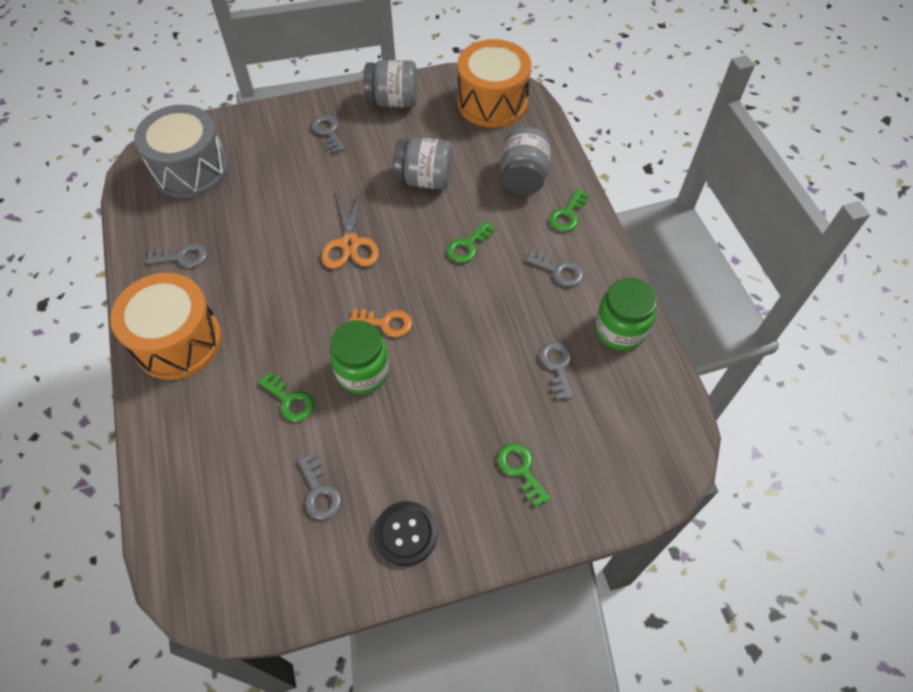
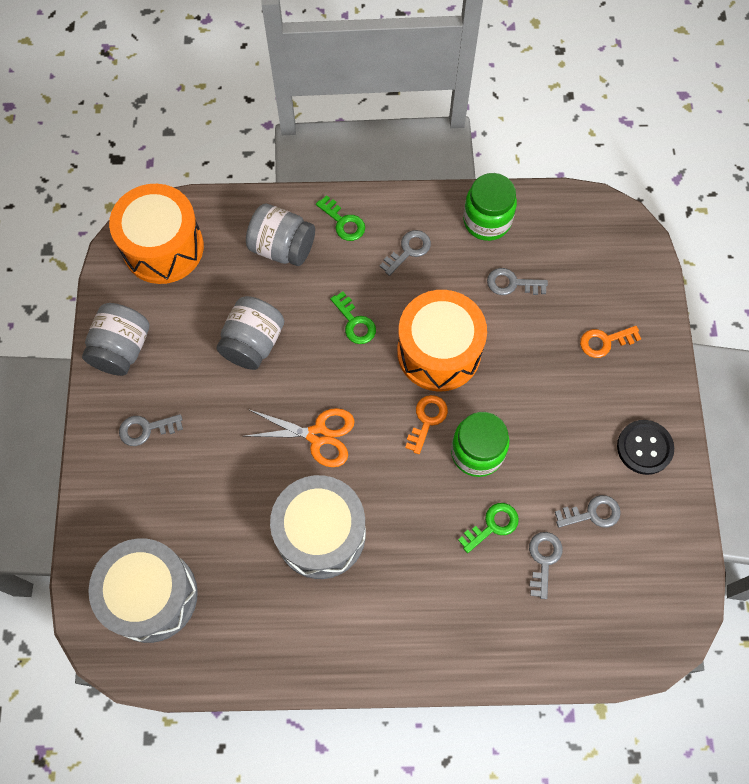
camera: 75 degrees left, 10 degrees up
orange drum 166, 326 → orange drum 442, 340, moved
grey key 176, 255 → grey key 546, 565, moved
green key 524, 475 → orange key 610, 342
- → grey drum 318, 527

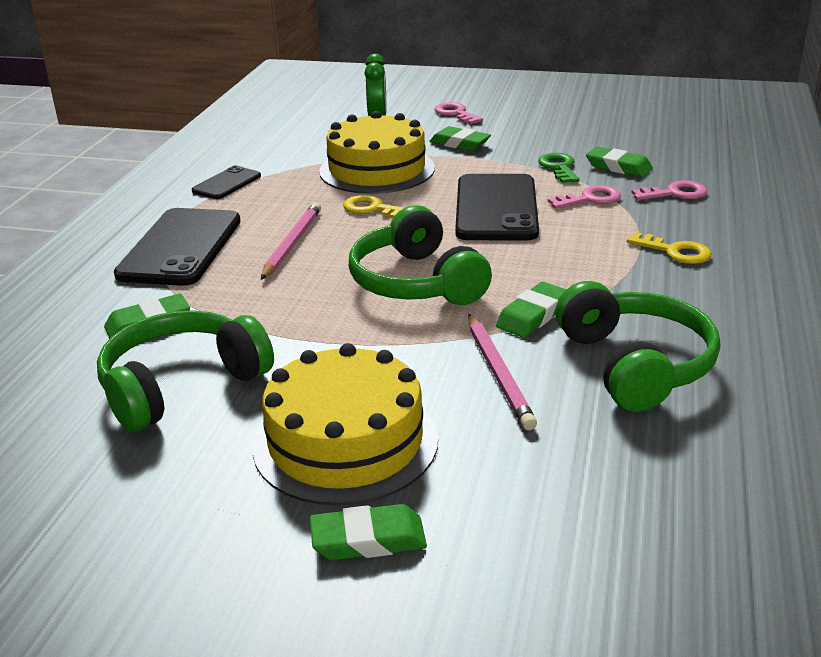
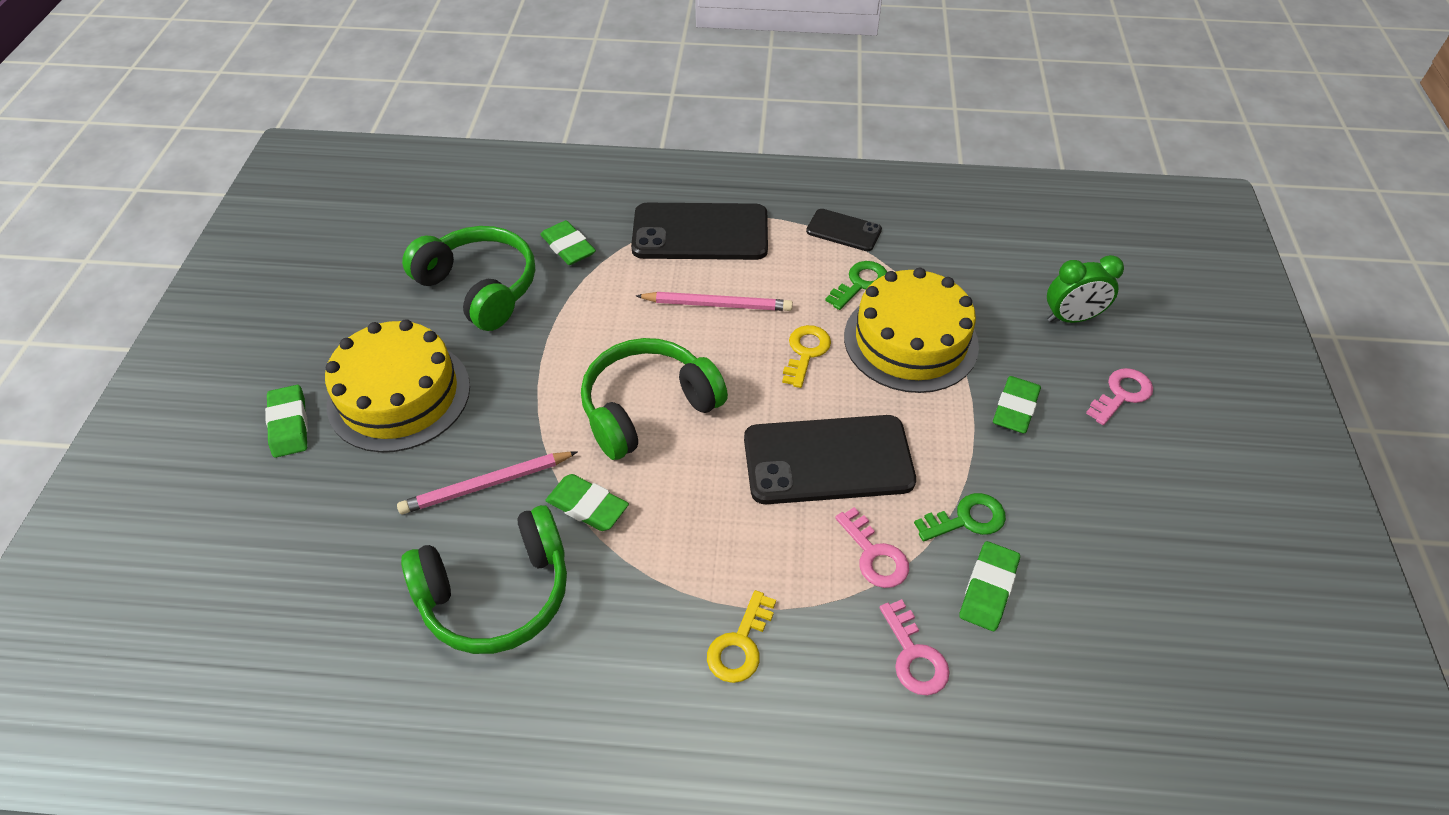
camera: 80 degrees right, 20 degrees up
- → green key 856, 285

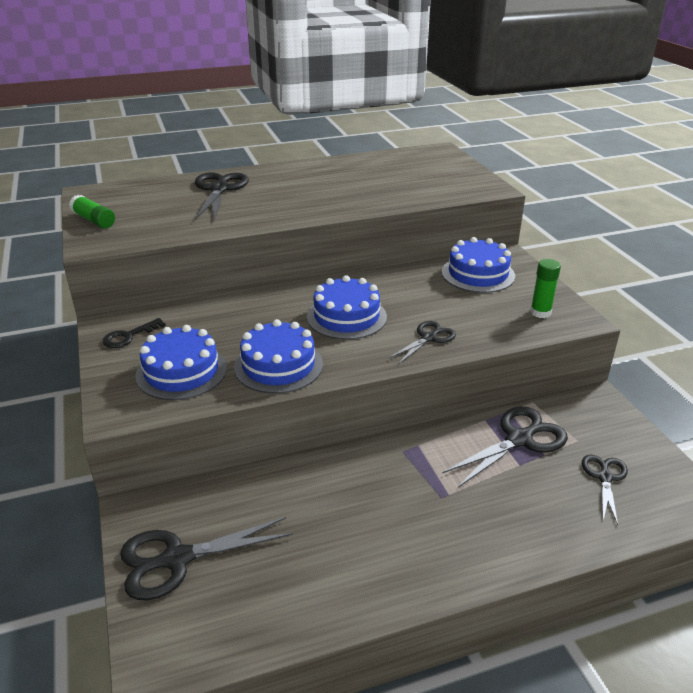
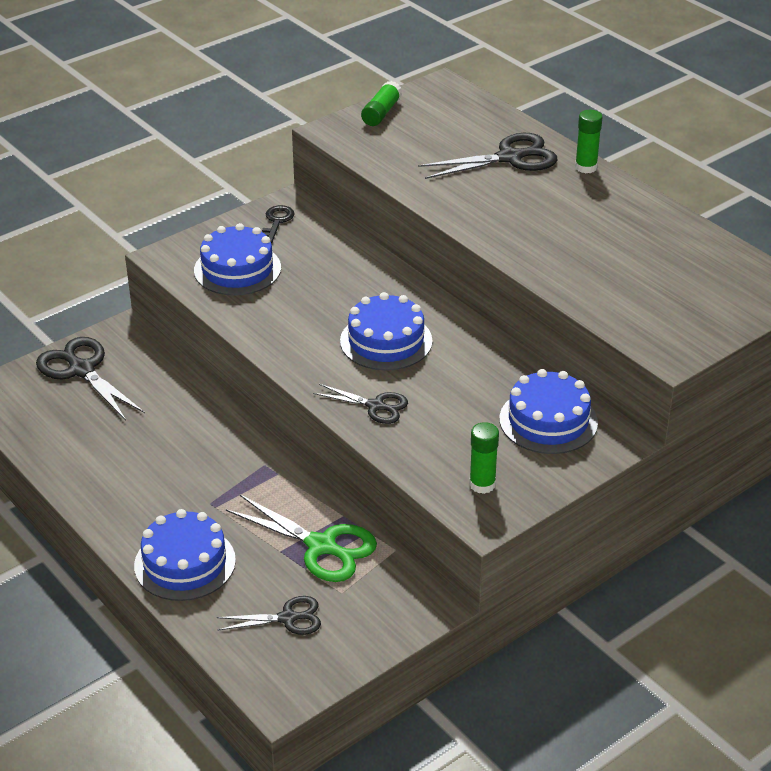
camera: 70 degrees right, 5 degrees up
black key 134, 333 → black key 278, 224, 75 degrees clockwise
blue cake 278, 356 → blue cake 185, 555, moved
black scissors 505, 447 → green scissors 301, 538
- → green glue stick 588, 141

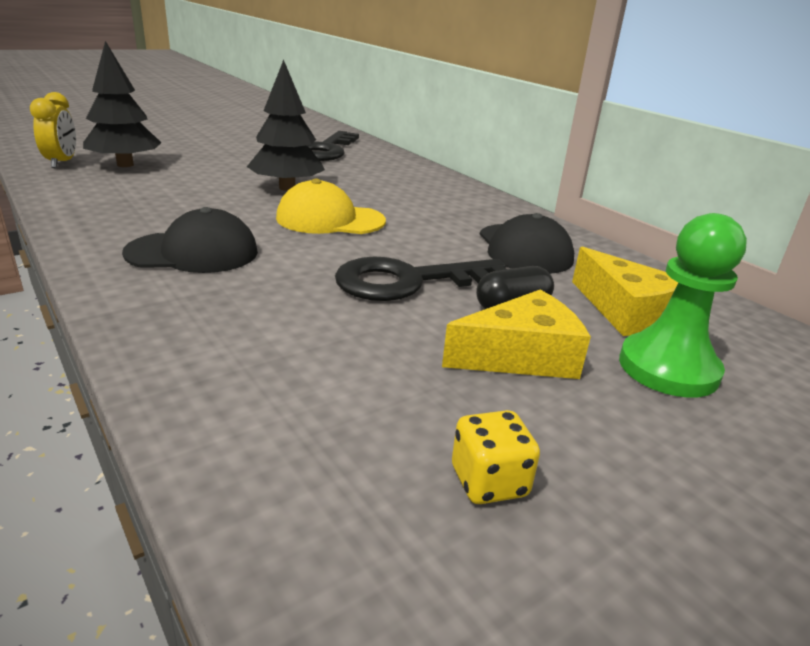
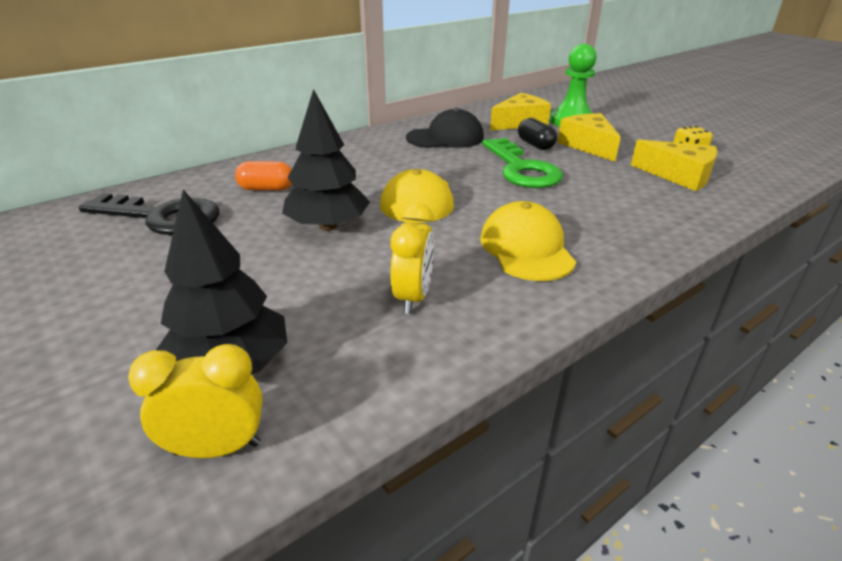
camera: 90 degrees left, 5 degrees up
black cap 190, 240 → yellow cap 528, 241
black key 420, 279 → green key 522, 163
- → orange capsule 263, 175
- → yellow clock 412, 258
- → yellow cheese 674, 165

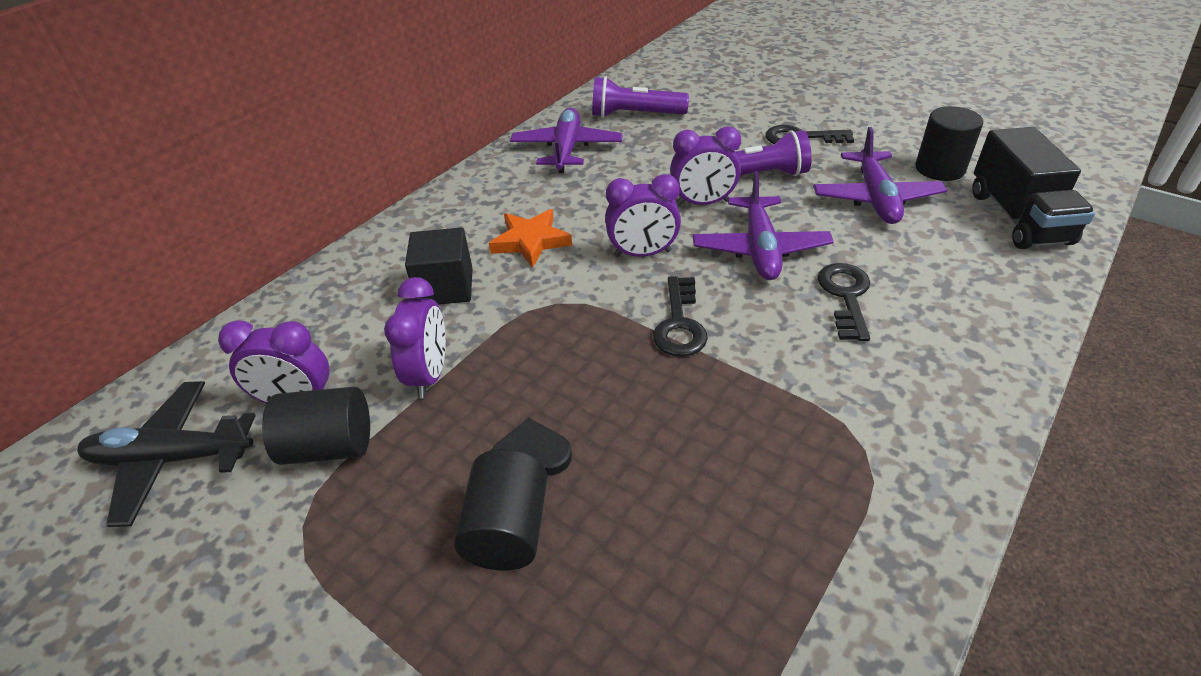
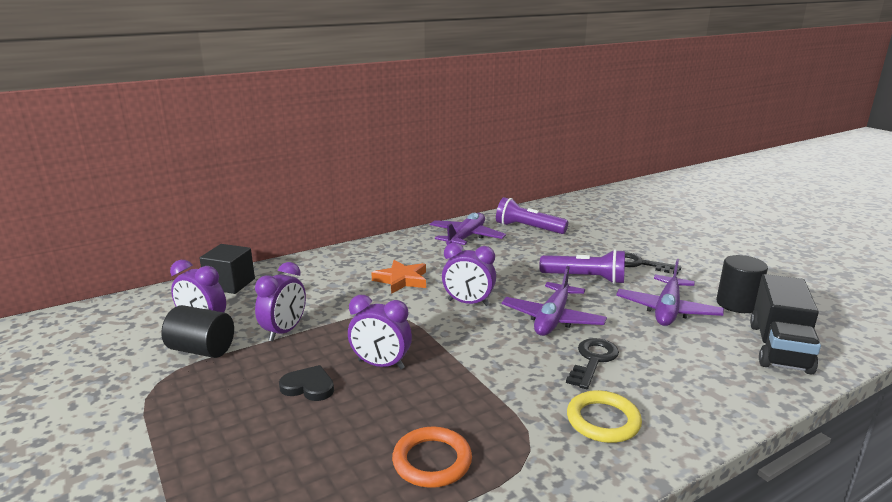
camera: 20 degrees right, 20 degrees down
black plane 166, 454 → -
black cube 439, 266 → black cube 227, 269, moved
black cylinder 501, 510 → -
black key 680, 316 → -
purple clock 705, 166 → purple clock 380, 332, moved
- → orange ring 432, 457
- → yellow ring 604, 416

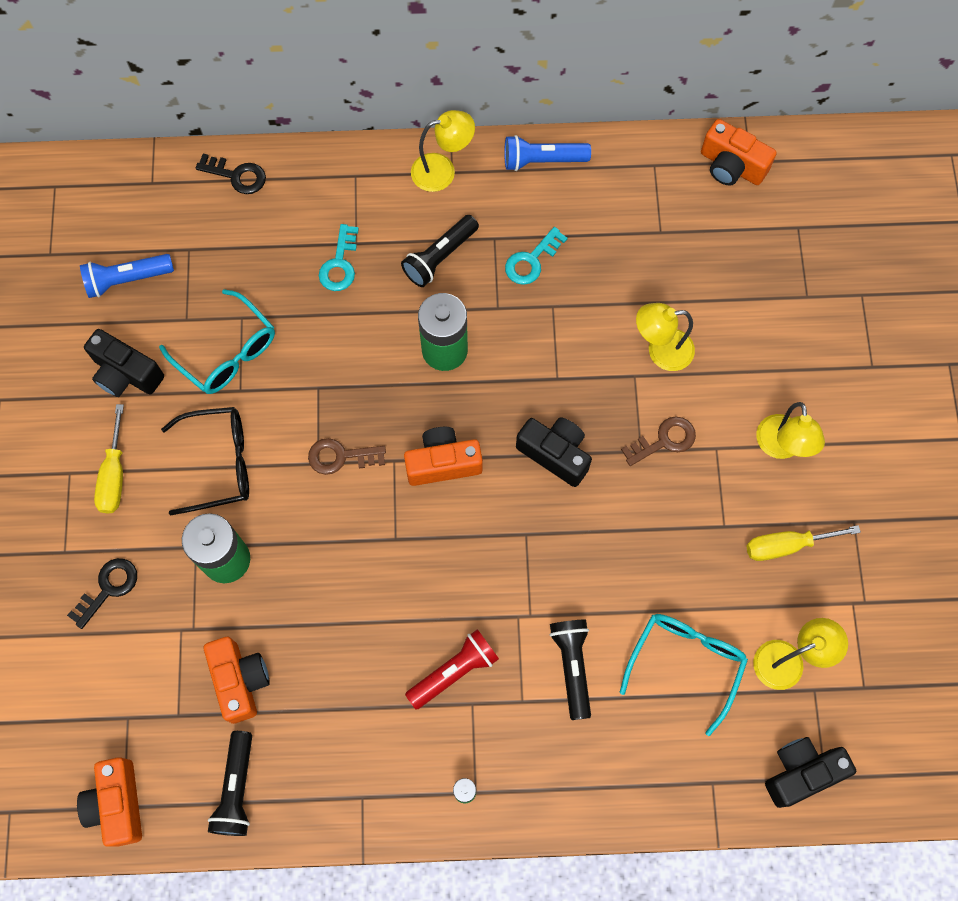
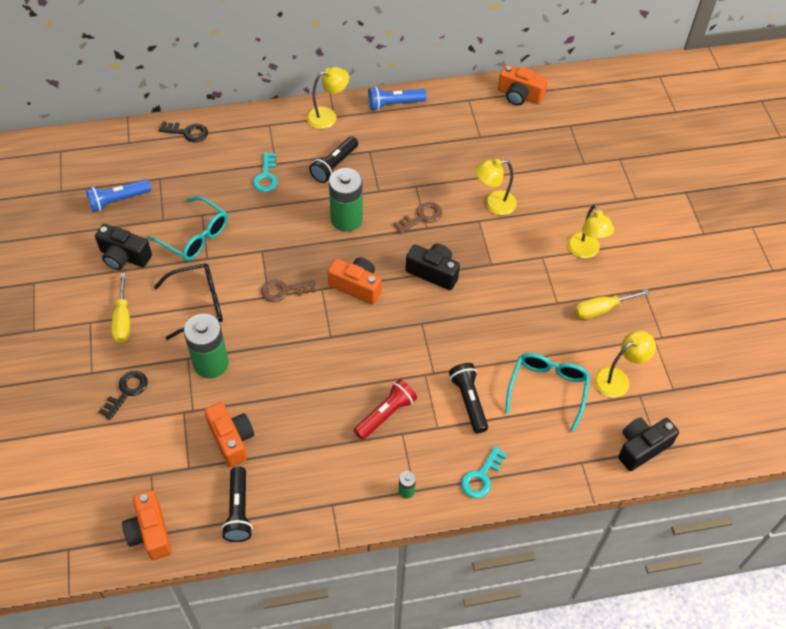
camera: 10 degrees left, 15 degrees down
orange camera 443, 456 → orange camera 354, 281, 45 degrees clockwise
turquoise key 536, 256 → turquoise key 484, 472, moved
brown key 658, 441 → brown key 418, 218, moved

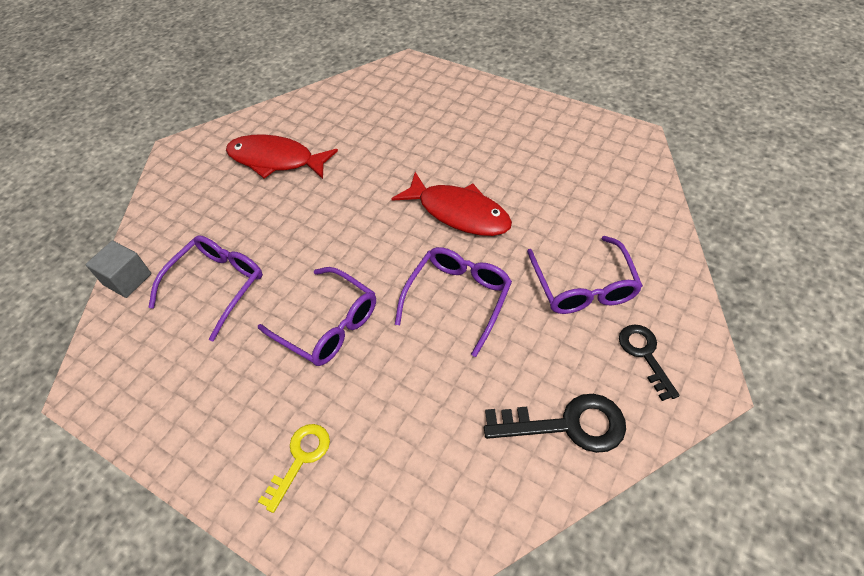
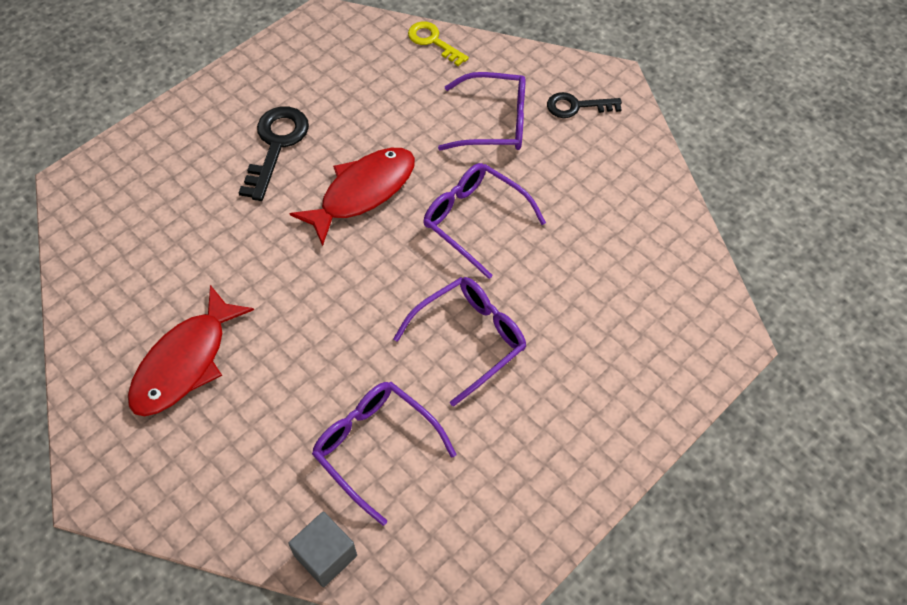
camera: 80 degrees left, 5 degrees up
yellow key 294, 468 → yellow key 438, 44, moved
black key 555, 423 → black key 274, 153, moved

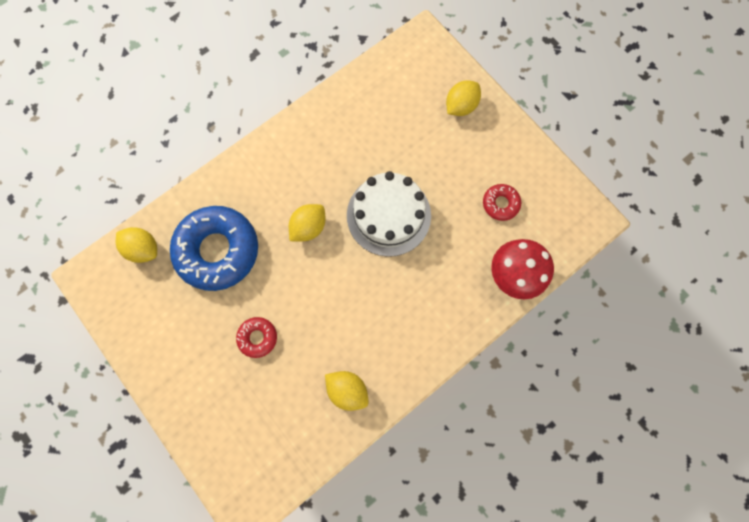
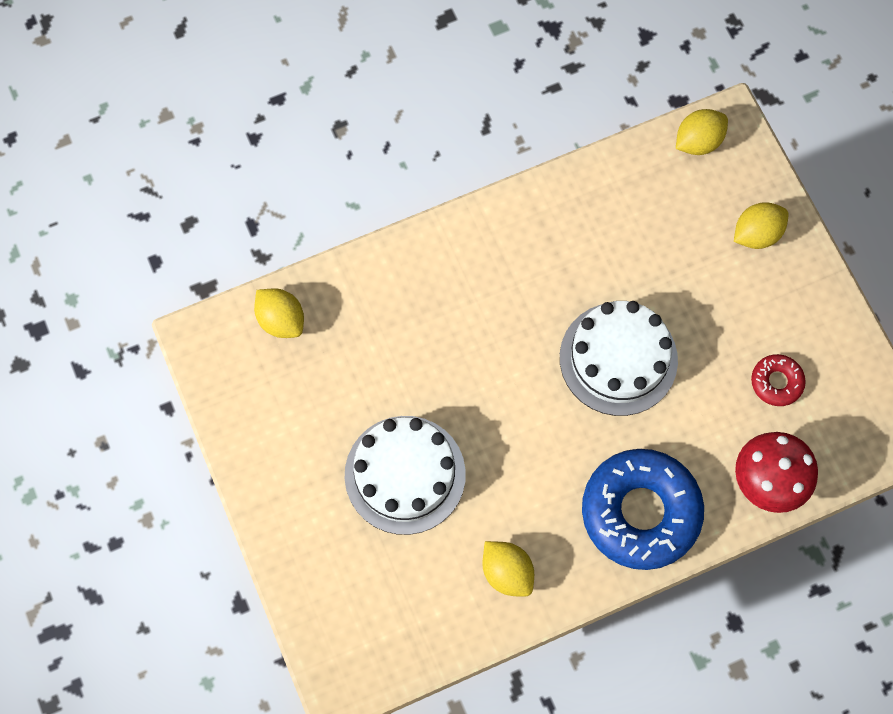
camera: 15 degrees right, 5 degrees down
blue donut 214, 248 → blue donut 643, 509, moved
red donut 256, 337 → white cake 405, 475
yellow lemon 307, 222 → yellow lemon 702, 132, moved

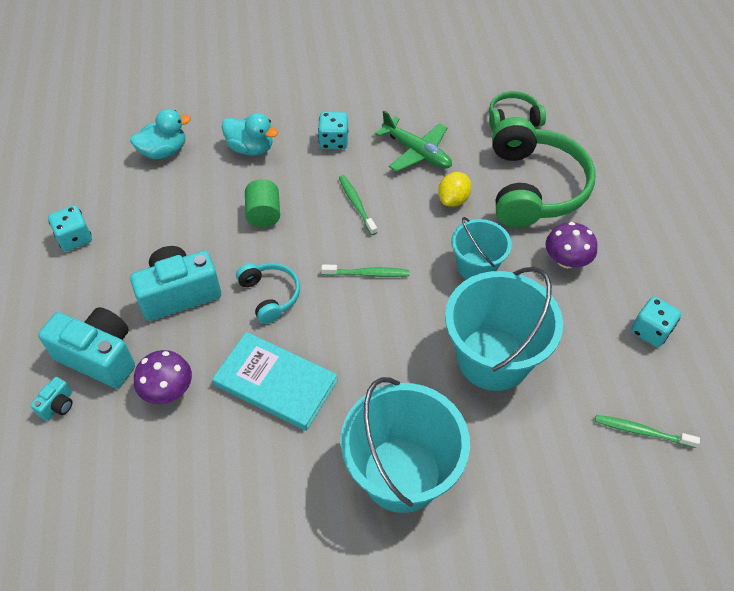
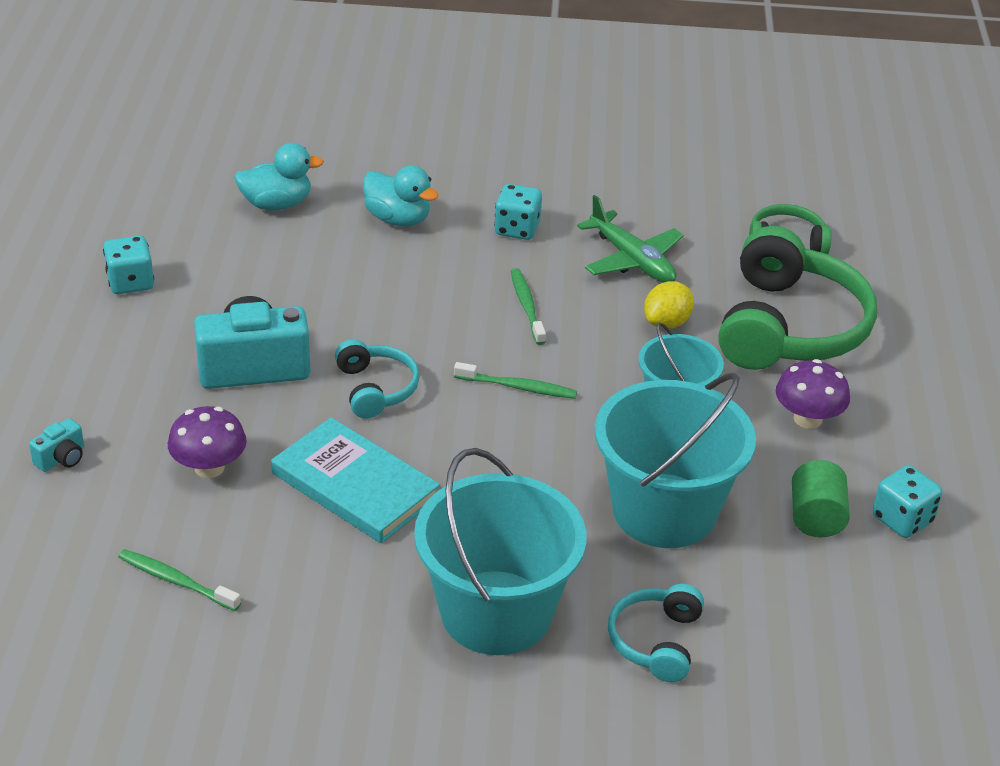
camera: 10 degrees right, 15 degrees down
turquoise camera 86, 347 → -
green cylinder 262, 203 → green cylinder 821, 498, moved
green toothbrush 647, 431 → green toothbrush 179, 580, moved
- → turquoise headphones 656, 633

